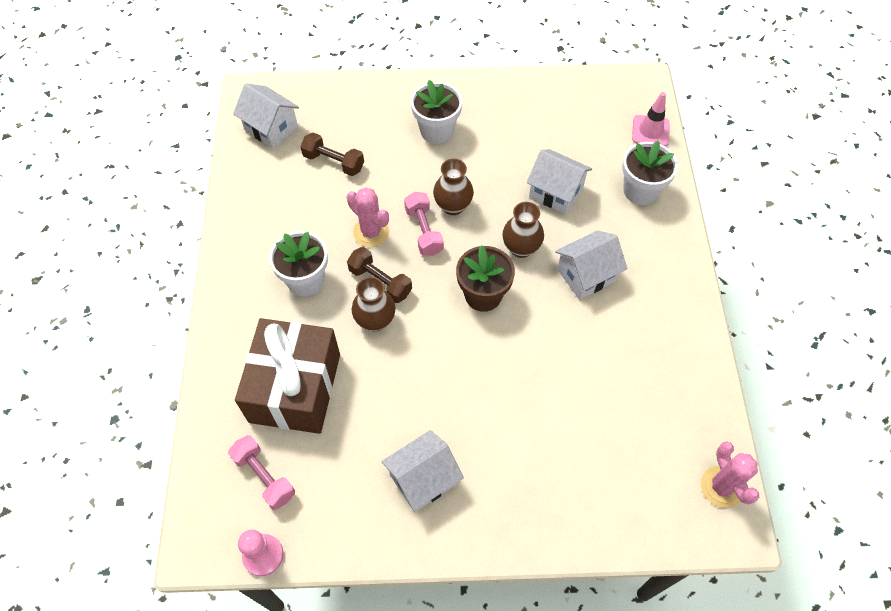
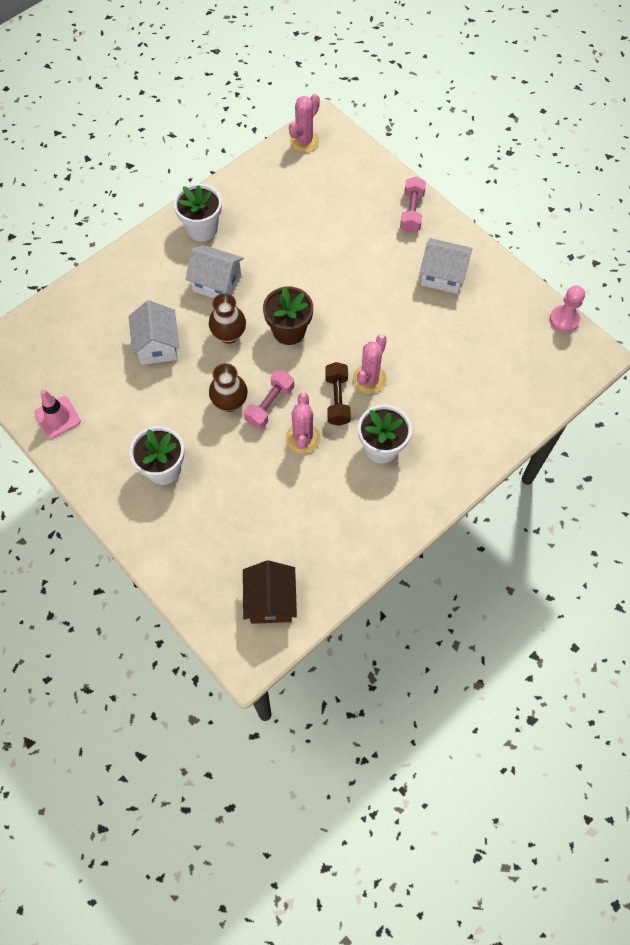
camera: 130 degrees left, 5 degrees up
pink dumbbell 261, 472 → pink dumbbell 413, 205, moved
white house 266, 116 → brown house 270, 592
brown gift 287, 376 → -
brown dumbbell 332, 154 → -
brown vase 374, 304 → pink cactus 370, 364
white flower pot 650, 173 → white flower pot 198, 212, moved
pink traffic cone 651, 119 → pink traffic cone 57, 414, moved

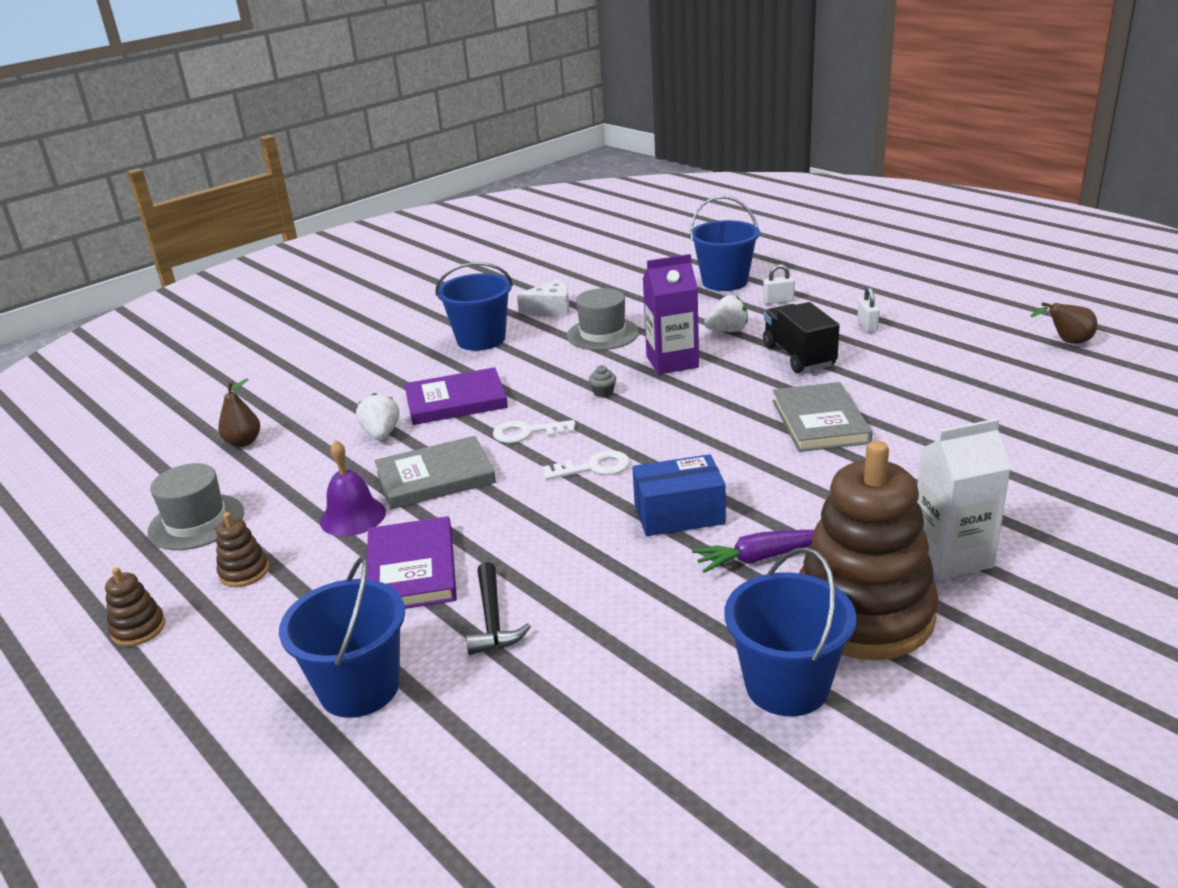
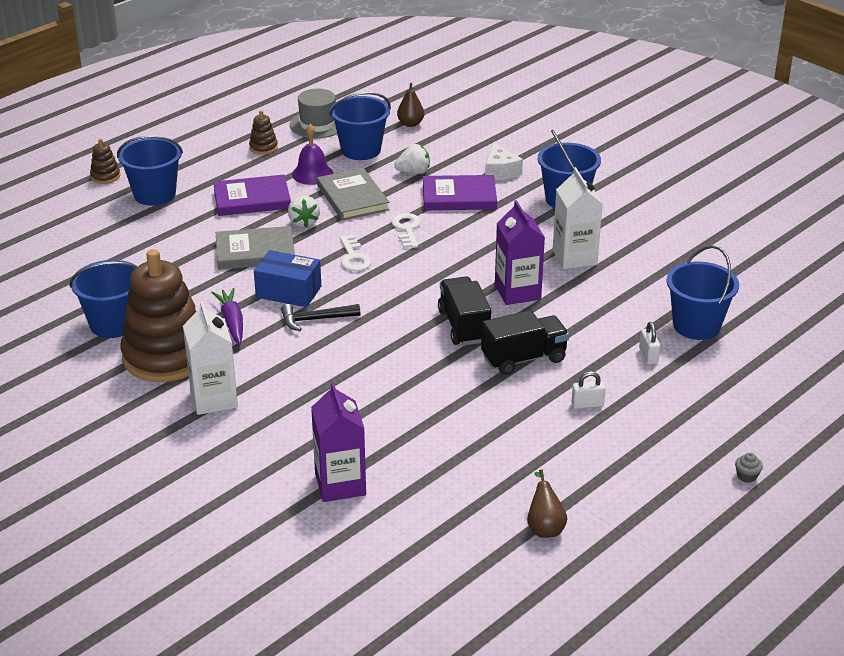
camera: 85 degrees right, 5 degrees up
brown stacking toy 135, 606 → brown stacking toy 105, 161, moved
purple book 456, 396 → purple book 460, 192, 75 degrees counterclockwise
black hammer 498, 608 → black hammer 321, 317, moved
white cheese 543, 297 → white cheese 504, 161, moved
grey hat 603, 319 → white carton 578, 218
grey cupcake 602, 381 → grey cupcake 749, 468, moved
blue box 679, 495 → blue box 287, 278, 60 degrees counterclockwise
white strawberry 726, 313 → white strawberry 304, 211, moved
grey book 822, 417 → grey book 255, 247, moved
- → purple carton 338, 442
- → blue bucket 360, 126
- → black truck 464, 311

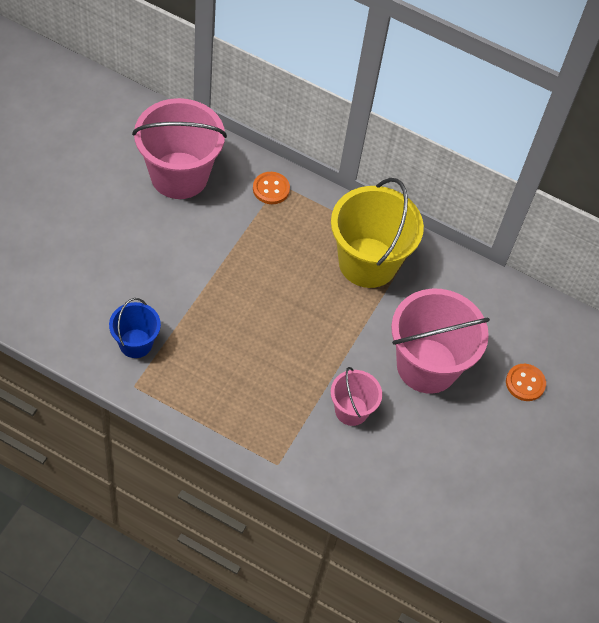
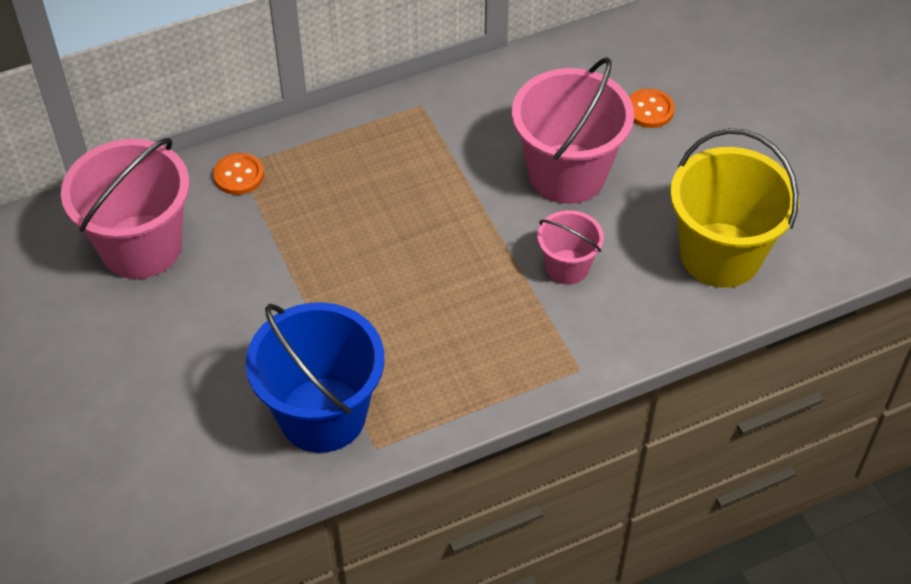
camera: 45 degrees left, 5 degrees down
blue bucket 135, 328 → blue bucket 315, 377, x1.89
yellow bucket 377, 233 → yellow bucket 734, 208, moved

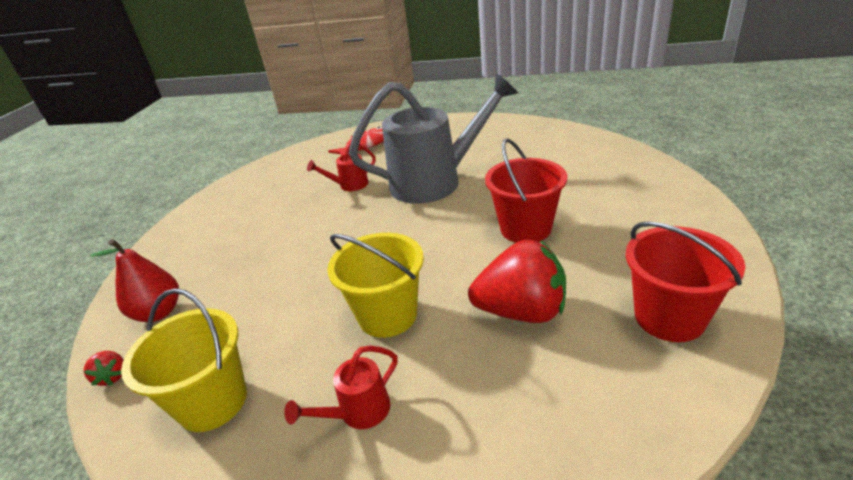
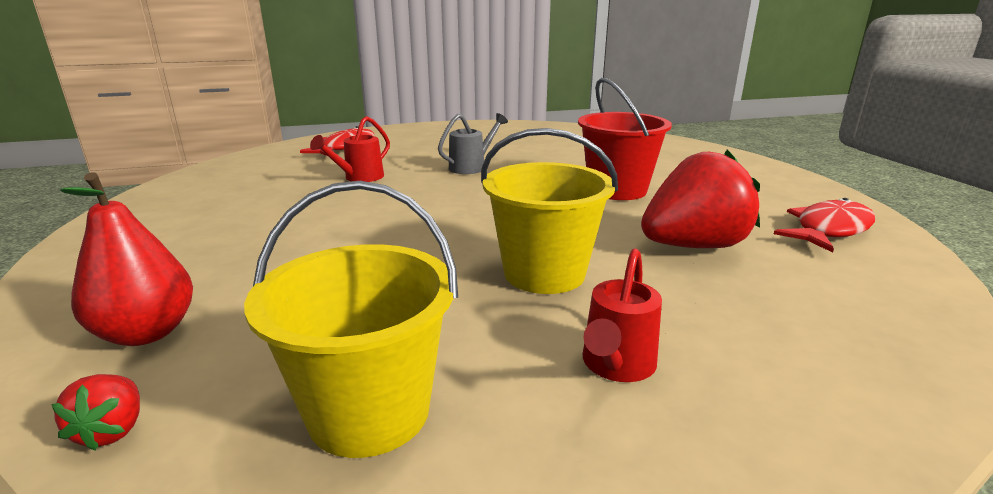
camera: 30 degrees left, 10 degrees down
red strawberry 104, 368 → red strawberry 95, 412, 45 degrees clockwise
grey watering can 433, 138 → grey watering can 473, 143, x0.42
red bucket 685, 281 → red fish 824, 225

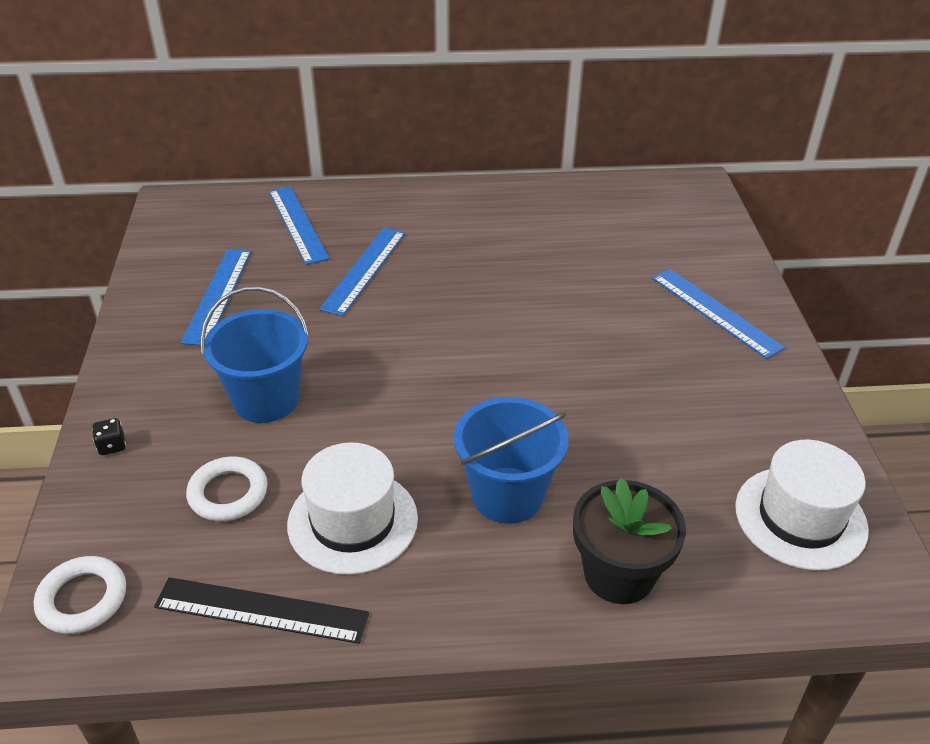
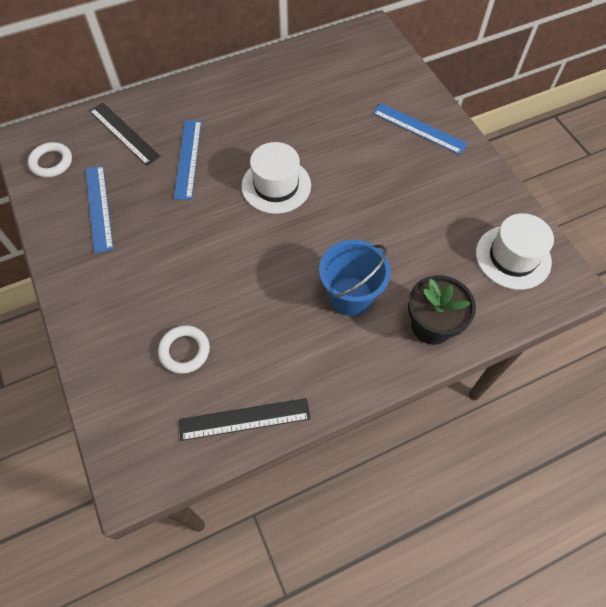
camera: 20 degrees left, 20 degrees up
white ring 80, 595 → white ring 50, 160, moved
black dice 109, 436 → -
blue bucket 254, 355 → -
blue ruler 299, 225 → black ruler 125, 134
white hat 352, 508 → white hat 276, 178, moved

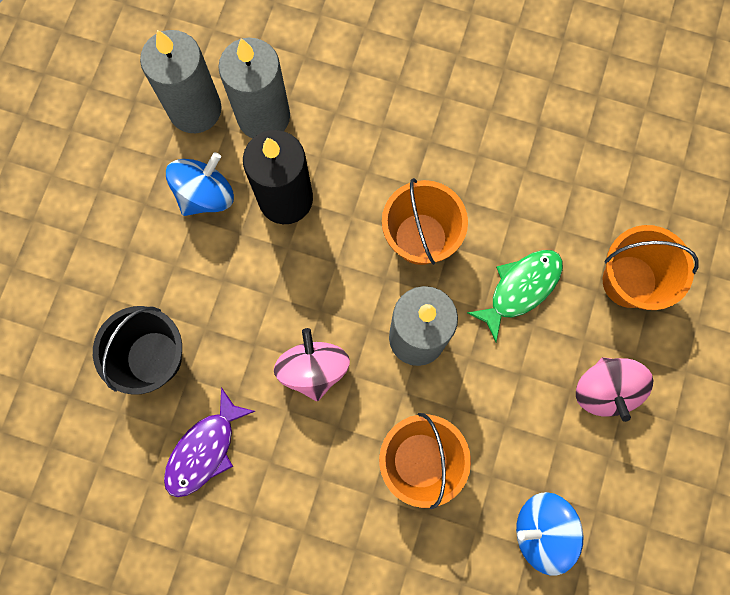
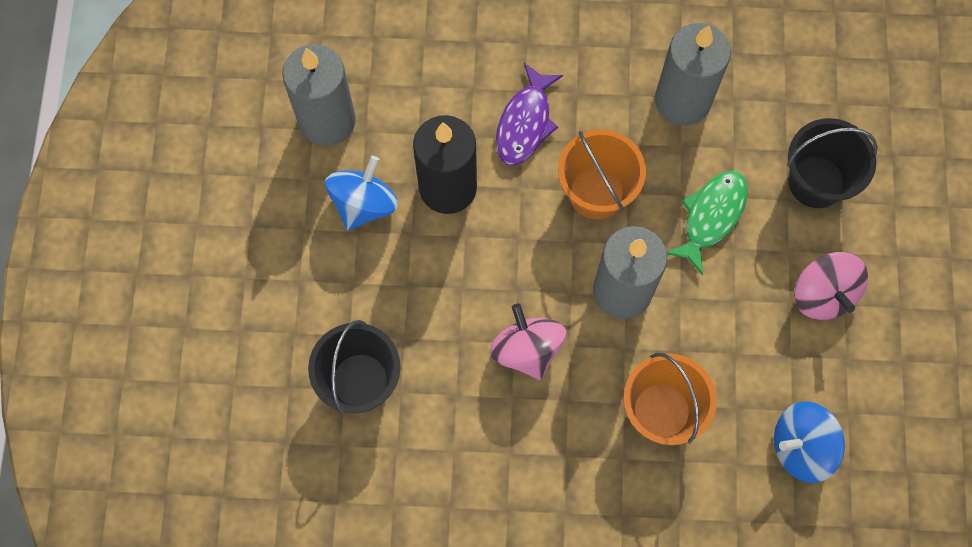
camera: 15 degrees left, 5 degrees down
purple fish 209, 442 → purple fish 529, 114, moved
grey candle 254, 88 → grey candle 693, 74, moved
orange bucket 651, 267 → black bucket 832, 163

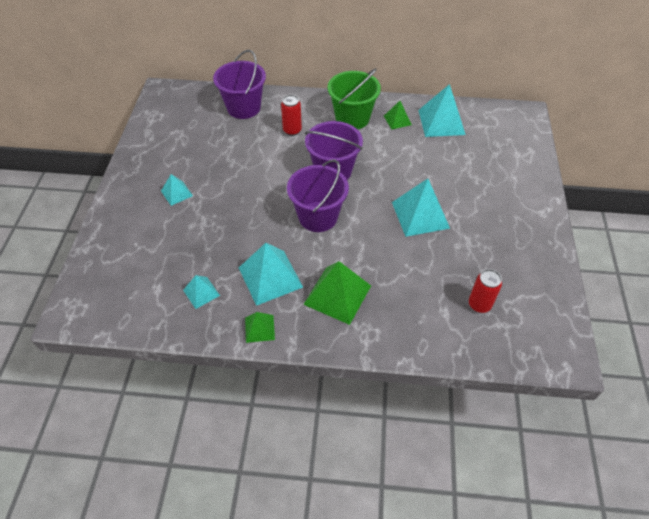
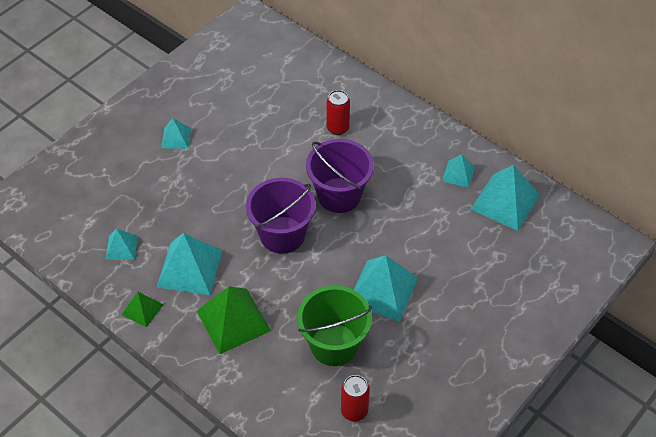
camera: 35 degrees right, 0 degrees up
purple bucket 239, 84 → -
green bucket 354, 98 → green bucket 334, 325, moved
green pyramid 398, 115 → turquoise pyramid 458, 171

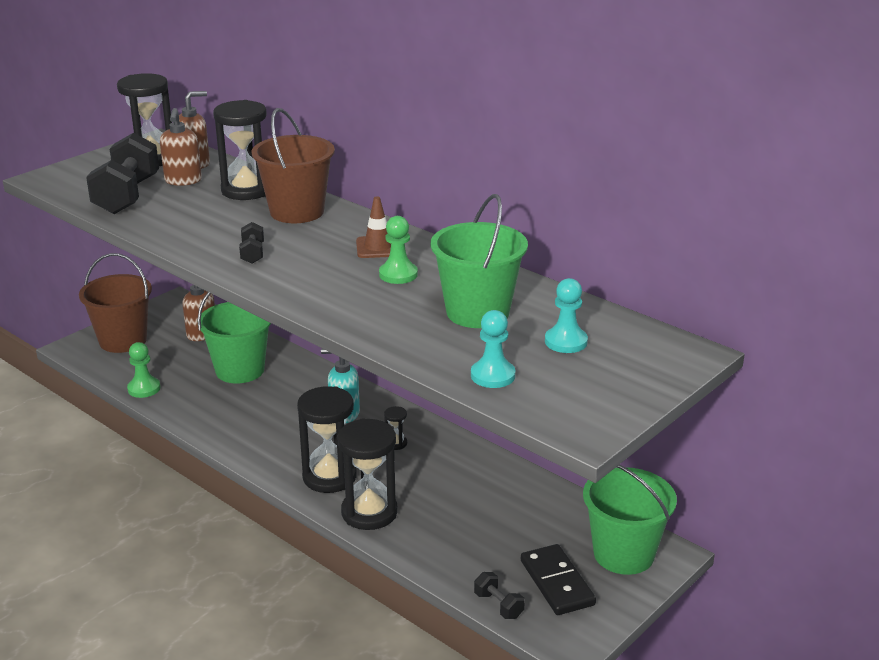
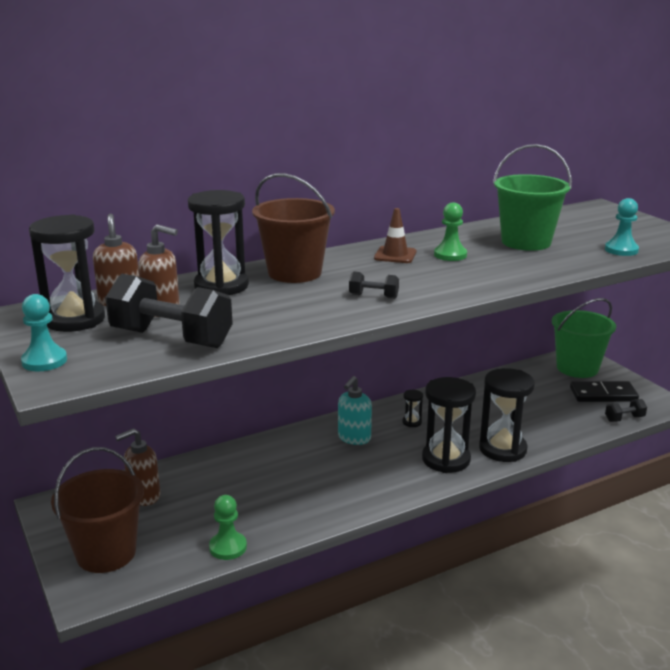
camera: 70 degrees left, 5 degrees down
green bucket 234, 338 → -
turquoise pawn 566, 315 → turquoise pawn 44, 333, moved

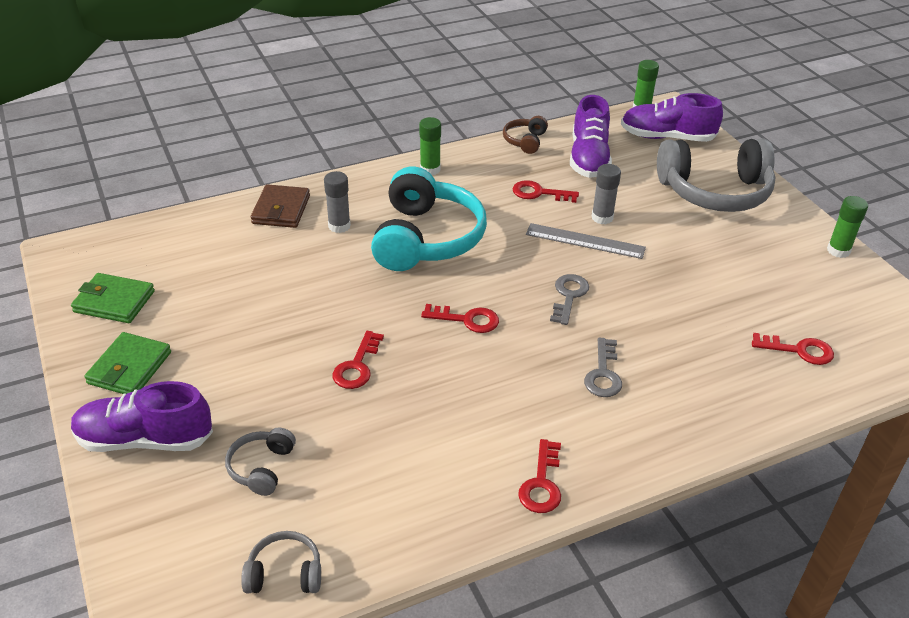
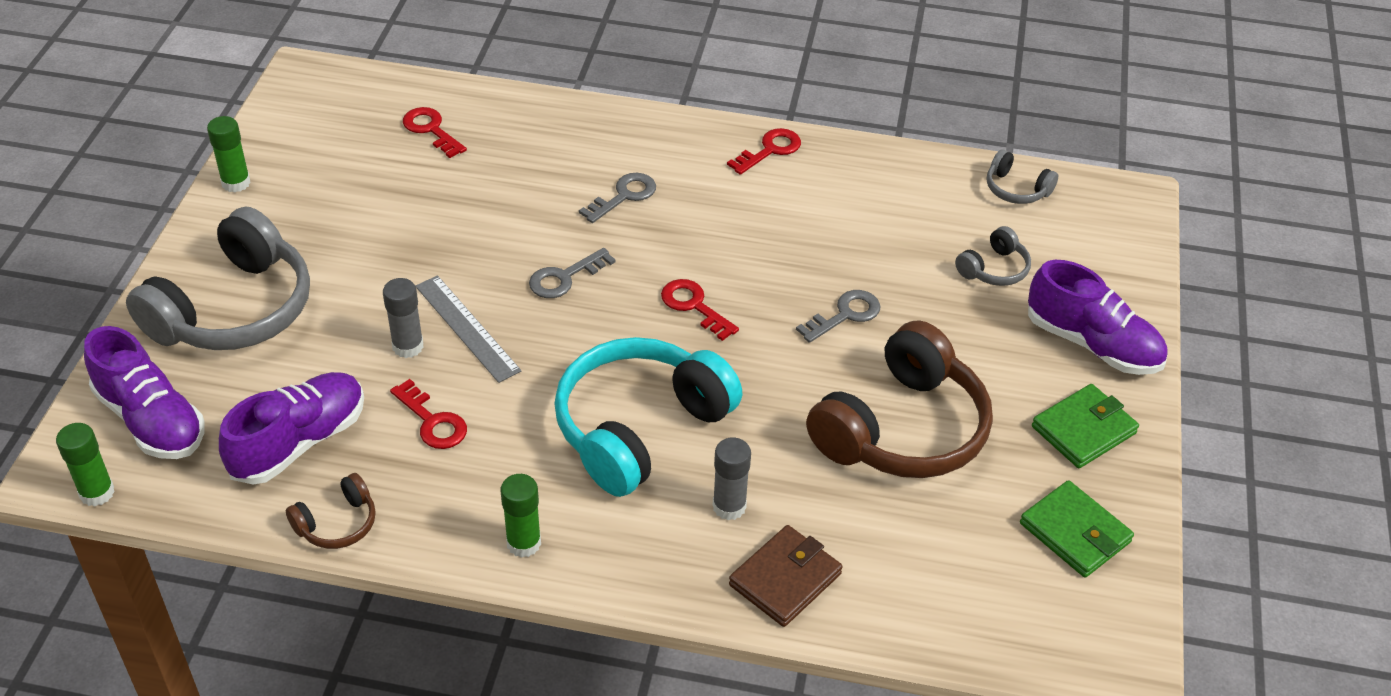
camera: 145 degrees left, 5 degrees up
red key 358, 360 → grey key 838, 316
grey headphones 716, 175 → grey headphones 218, 278, 90 degrees clockwise
- → brown headphones 899, 399

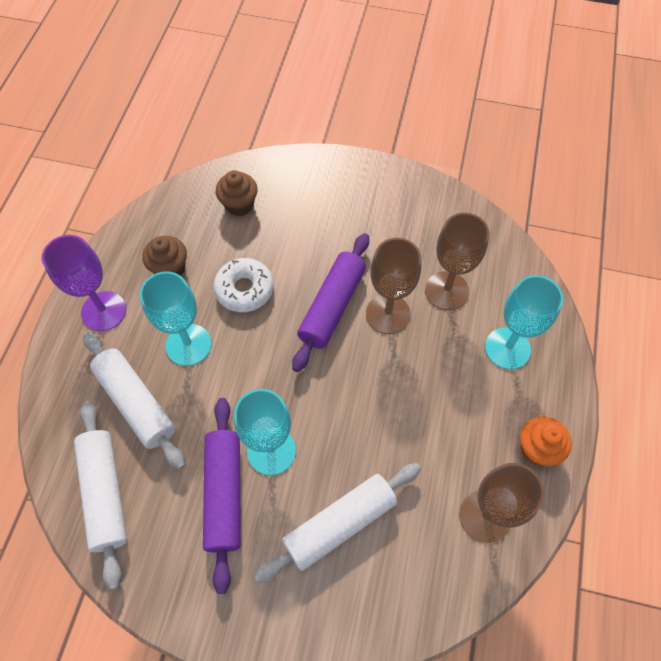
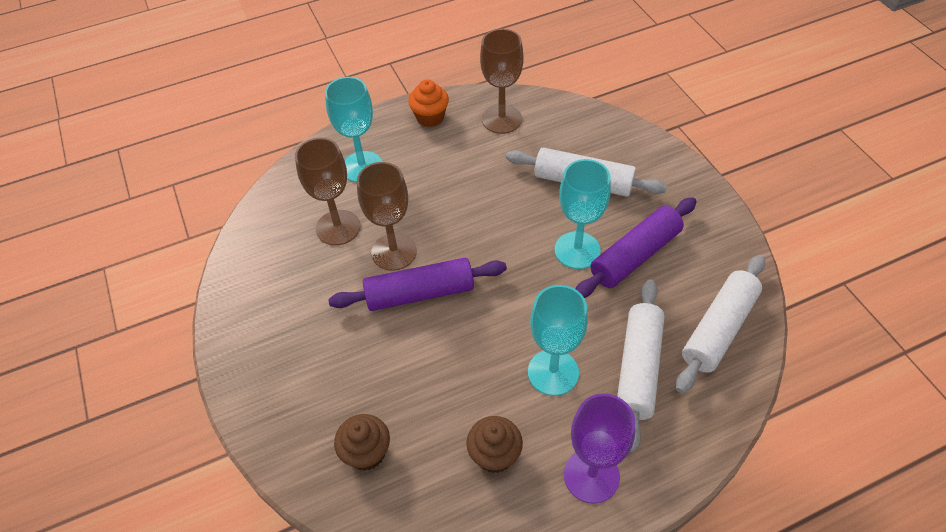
camera: 125 degrees left, 10 degrees down
white donut 244, 285 → -

